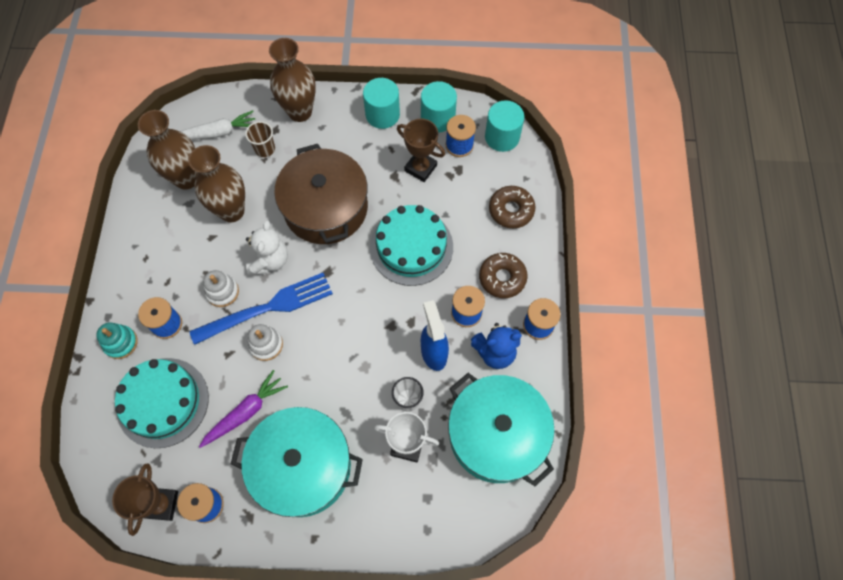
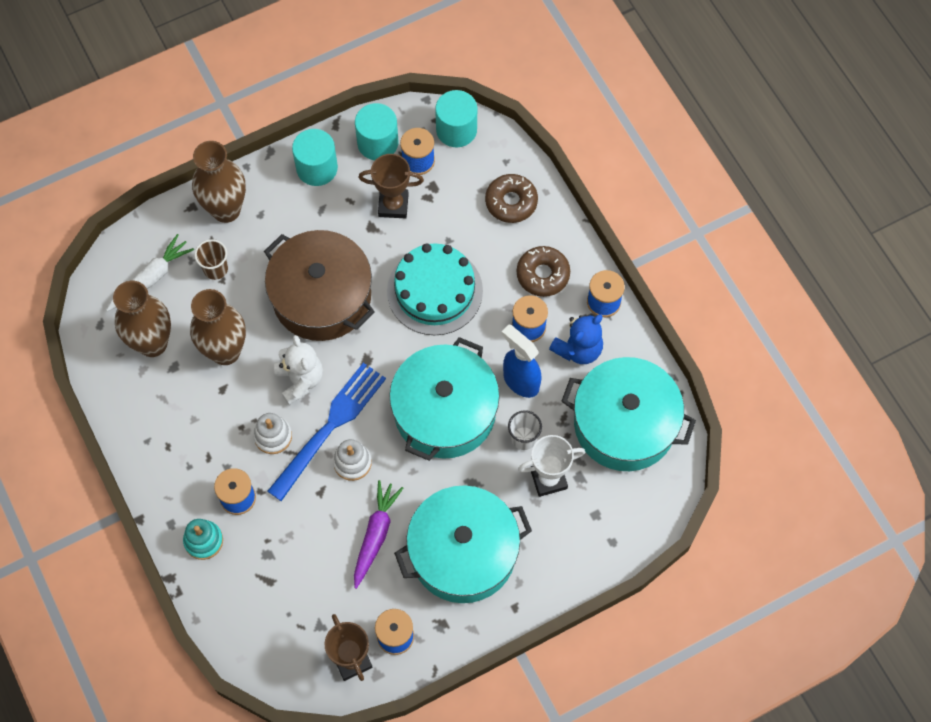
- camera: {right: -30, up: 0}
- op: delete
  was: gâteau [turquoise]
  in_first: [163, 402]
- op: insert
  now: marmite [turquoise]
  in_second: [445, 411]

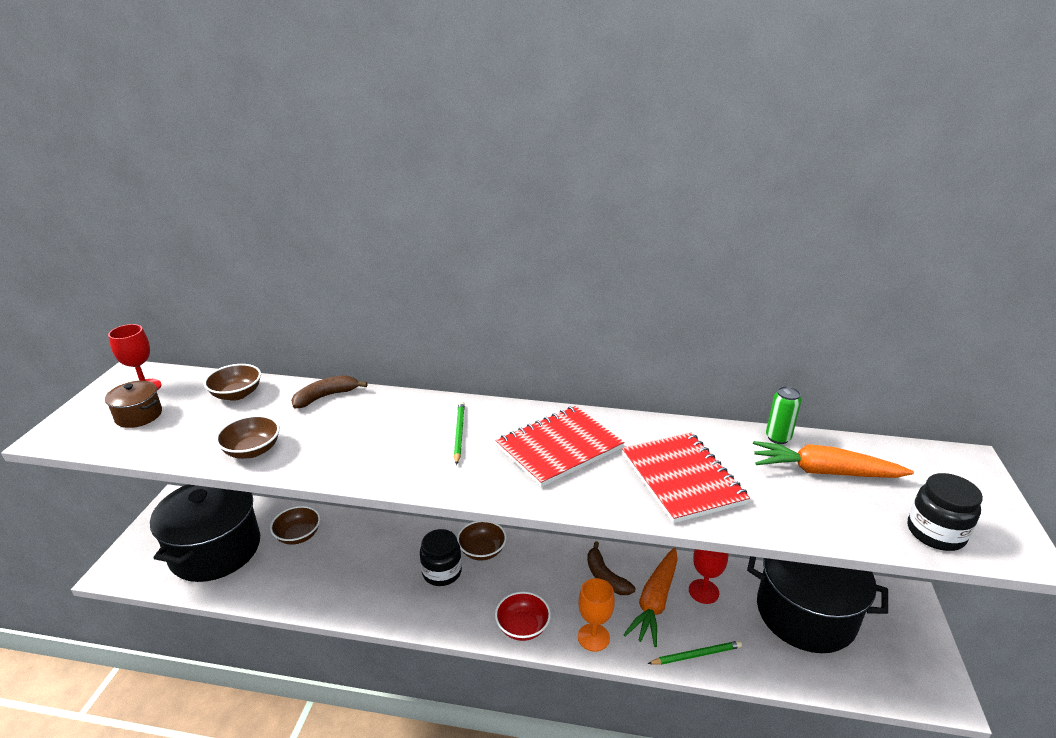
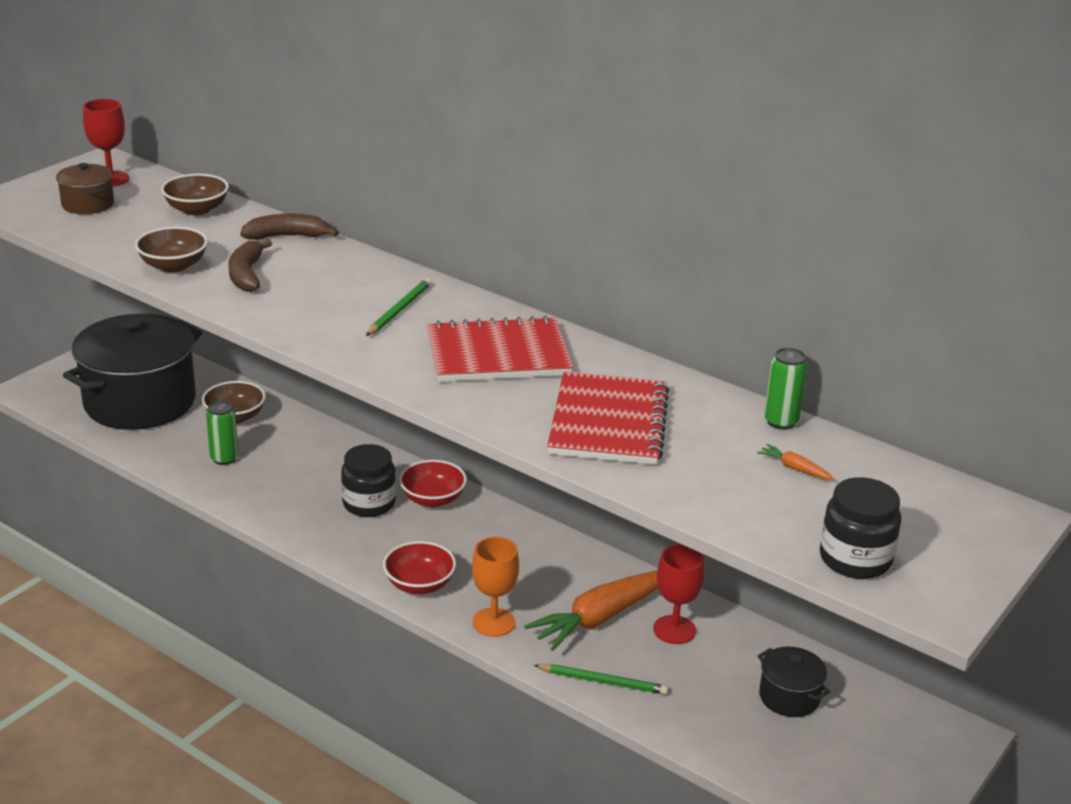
- camera: {right: 25, up: 0}
- op: recolor
  was: bol [marron]
  now: bol [rouge]
  in_first: [482, 551]
  in_second: [432, 499]
- op: move
  was: banane [marron]
  in_first: [605, 577]
  in_second: [246, 275]
- op: resize
  was: marmite [noir]
  in_first: [805, 613]
  in_second: [789, 697]
  ratio: 0.44
- op: resize
  was: carotte [orange]
  in_first: [824, 472]
  in_second: [794, 468]
  ratio: 0.4
- op: insert
  now: canette [vert]
  in_second: [224, 459]

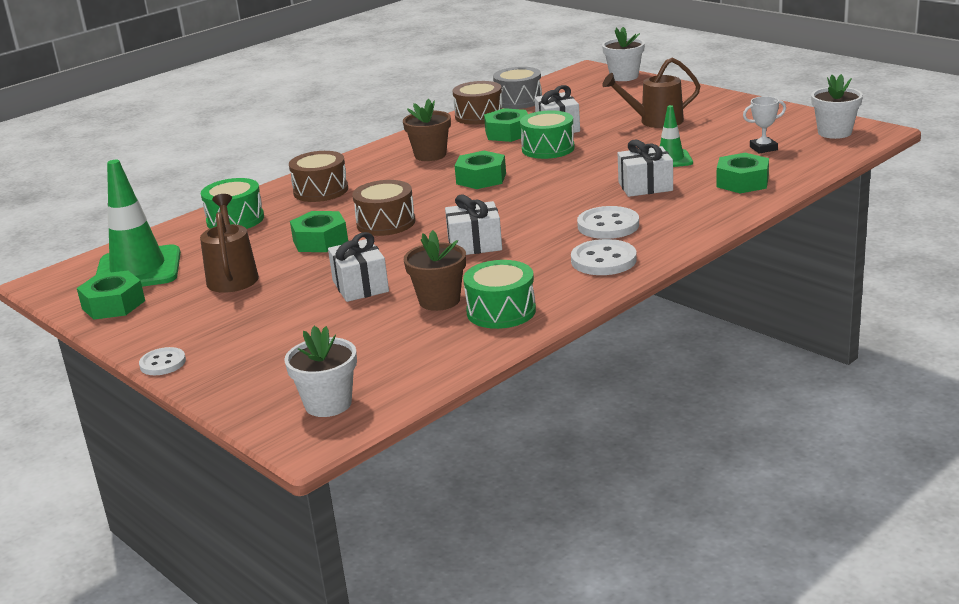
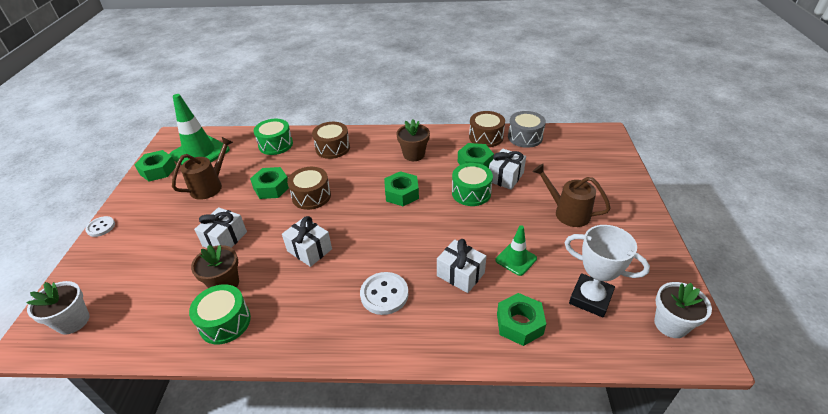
- camera: {right: 45, up: 15}
- op: delete
  was: bouton [blanc]
  in_first: [603, 260]
- op: delete
  was: pot de fleurs [blanc]
  in_first: [624, 76]
- op: resize
  was: trophée [blanc]
  in_first: [763, 148]
  in_second: [590, 298]
  ratio: 1.83

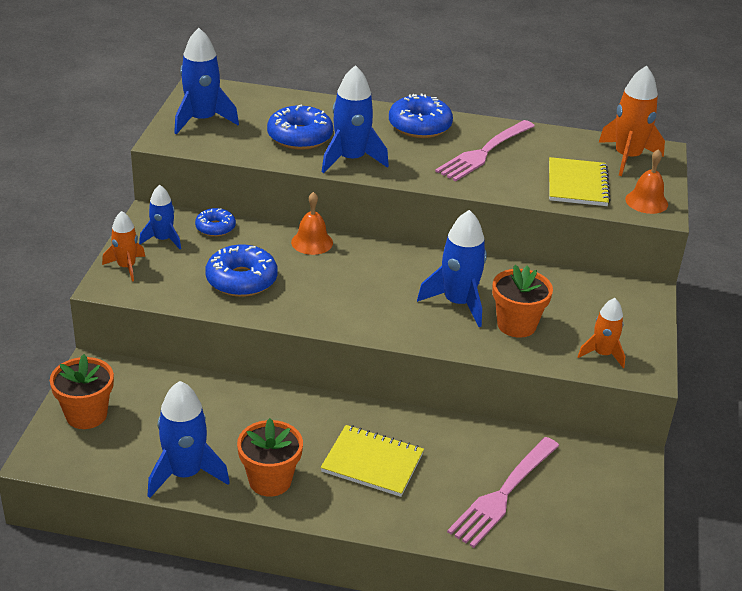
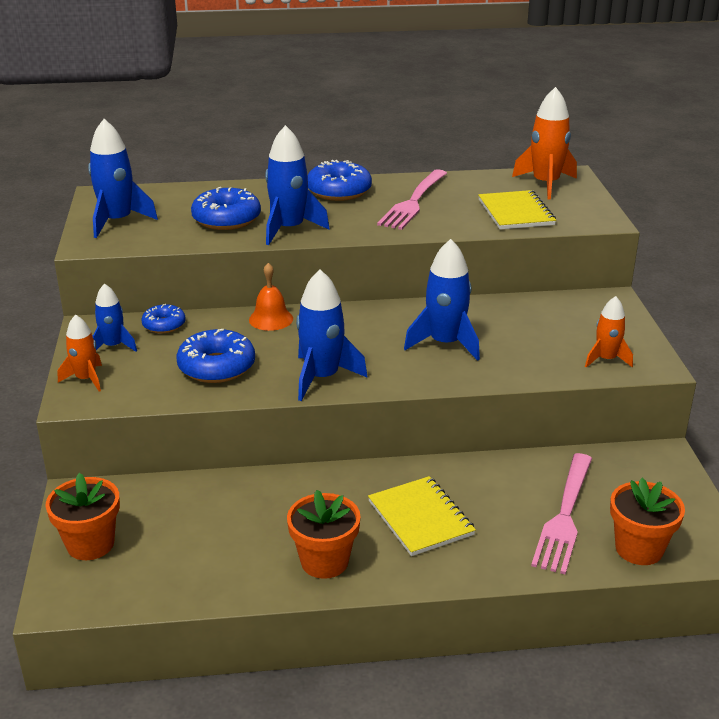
- camera: {right: -15, up: -5}
- op: move
  was: fusée [bleu]
  in_first: [185, 474]
  in_second: [322, 378]
- op: rotate
  was: carnet [jaune]
  in_first: [372, 462]
  in_second: [421, 518]
  clockwise: 60
- op: move
  was: pot de fleurs [orange]
  in_first: [516, 325]
  in_second: [639, 549]
- op: delete
  was: cloche [orange]
  in_first: [646, 201]

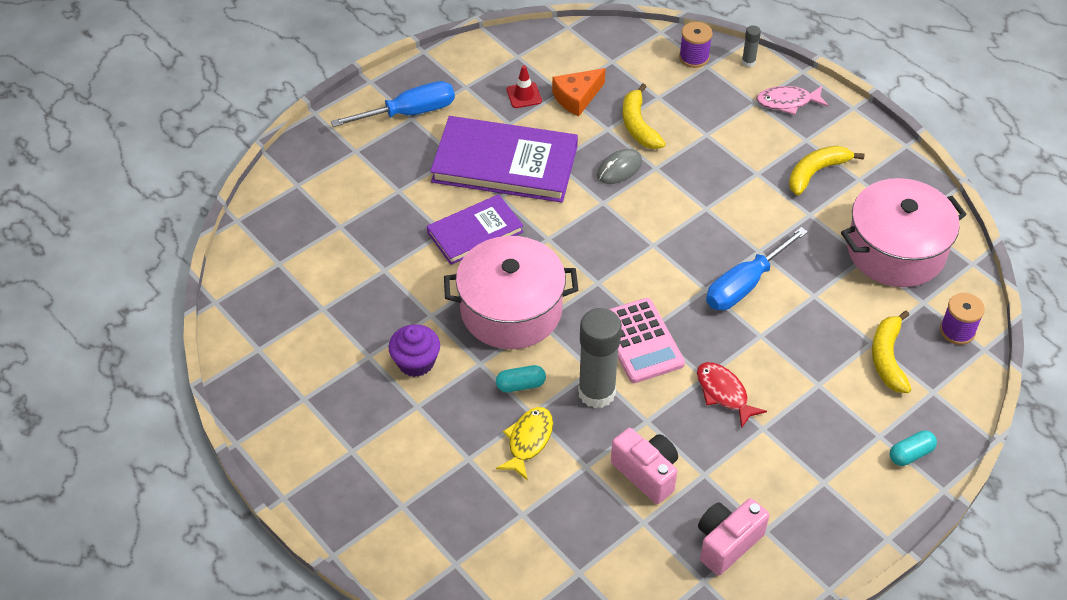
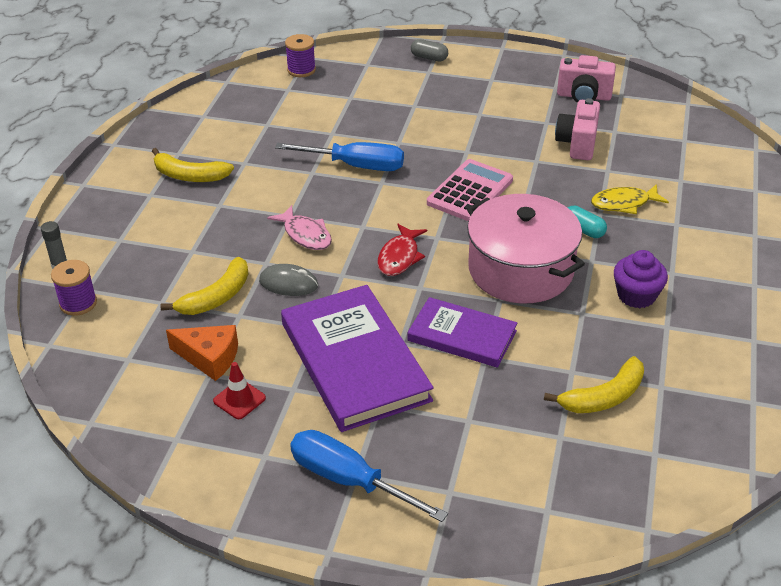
- camera: {right: -125, up: -10}
- op: delete
  was: bâton de colle [gris]
  in_first: [596, 392]
- op: move
  was: poisson [rouge]
  in_first: [724, 393]
  in_second: [400, 257]
- op: move
  was: poisson [rose]
  in_first: [787, 102]
  in_second: [305, 235]
- op: delete
  was: marmite [rose]
  in_first: [895, 250]
- op: move
  was: banane [jaune]
  in_first: [887, 358]
  in_second: [604, 397]
- op: recolor
  was: gélule [turquoise]
  now: gélule [gris]
  in_first: [910, 454]
  in_second: [429, 58]

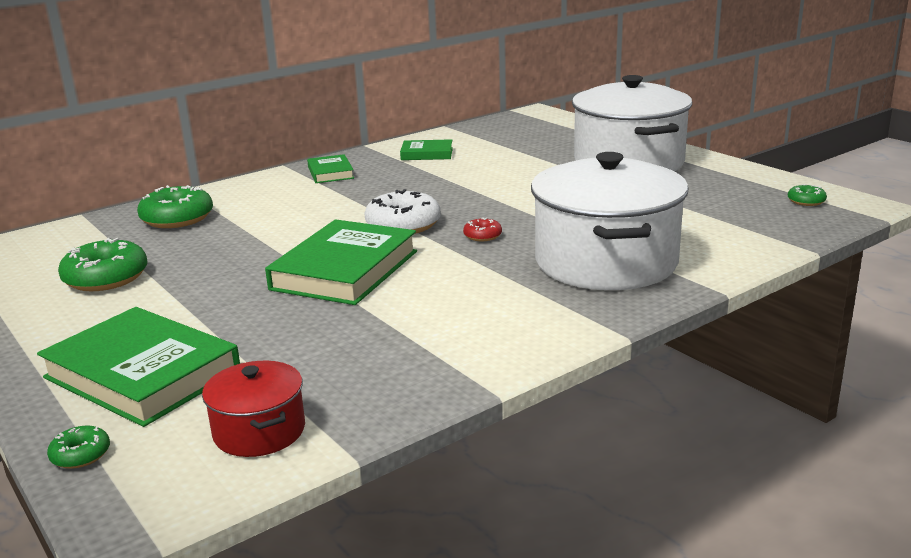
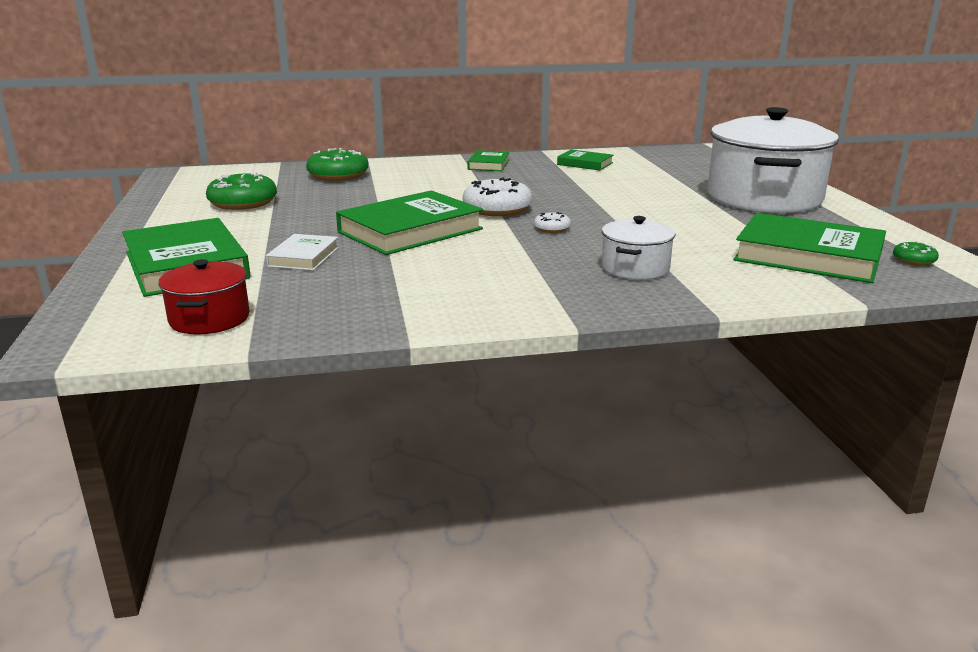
- camera: {right: 25, up: 0}
- op: delete
  was: beignet [vert]
  in_first: [81, 455]
- op: recolor
  was: beignet [rouge]
  now: beignet [blanc]
  in_first: [482, 236]
  in_second: [552, 228]
- op: resize
  was: marmite [blanc]
  in_first: [606, 262]
  in_second: [635, 268]
  ratio: 0.48
- op: insert
  now: livre [blanc]
  in_second: [304, 257]
- op: insert
  now: livre [vert]
  in_second: [808, 256]

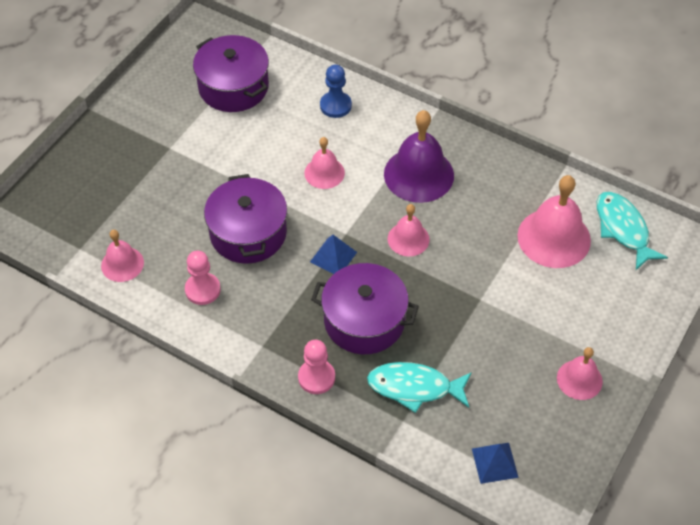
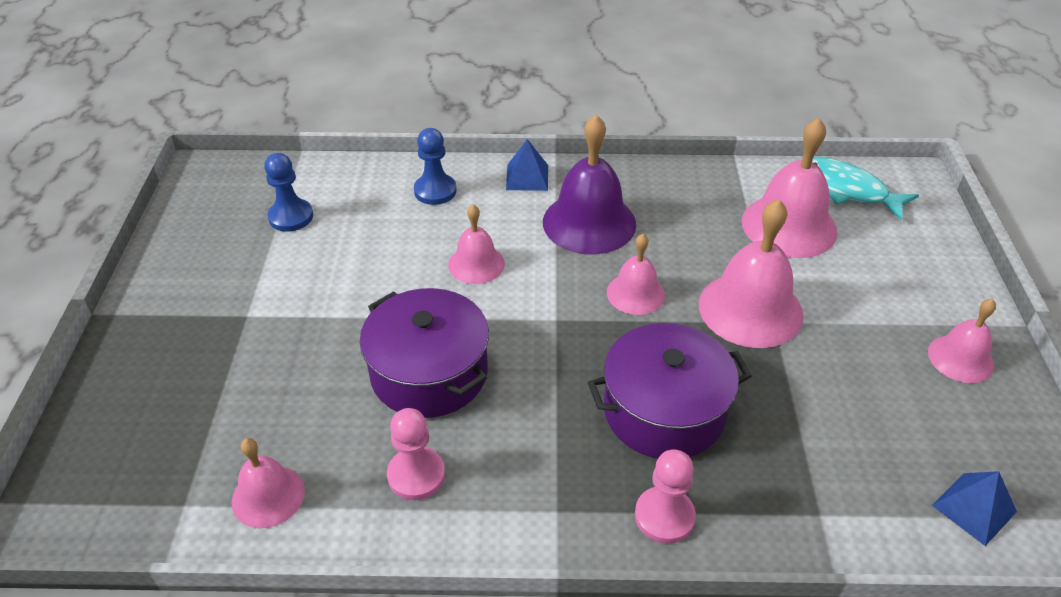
- camera: {right: -30, up: -10}
- op: replace
  was: marmite [violet]
  now: pion [bleu]
  in_first: [233, 87]
  in_second: [291, 217]
- op: move
  was: pyramide [bleu]
  in_first: [333, 257]
  in_second: [527, 177]
- op: delete
  was: poisson [turquoise]
  in_first: [414, 387]
- op: insert
  now: cloche [rose]
  in_second: [750, 309]

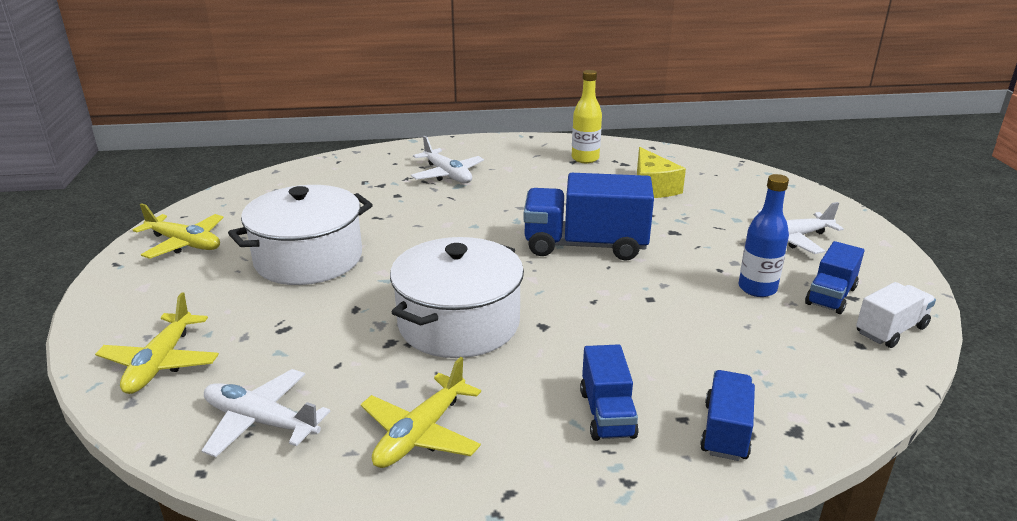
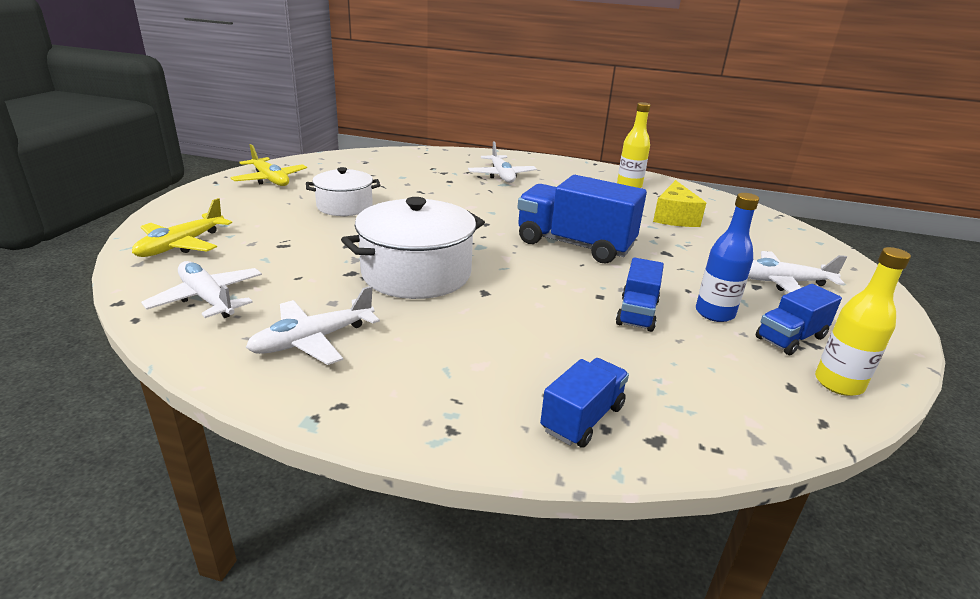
- camera: {right: 20, up: 0}
- op: resize
  was: marmite [blanc]
  in_first: [308, 259]
  in_second: [344, 206]
  ratio: 0.62
- op: recolor
  was: avion [jaune]
  now: avion [blanc]
  in_first: [420, 434]
  in_second: [312, 340]
- op: move
  was: camion [bleu]
  in_first: [607, 414]
  in_second: [637, 313]
- op: replace
  was: camion [blanc]
  now: bouteille [jaune]
  in_first: [891, 330]
  in_second: [838, 383]

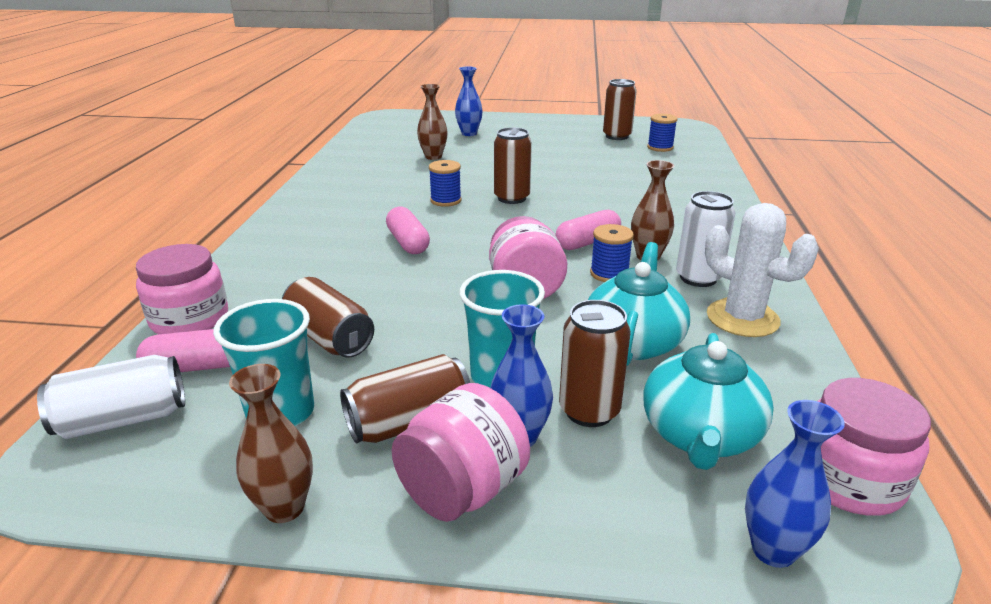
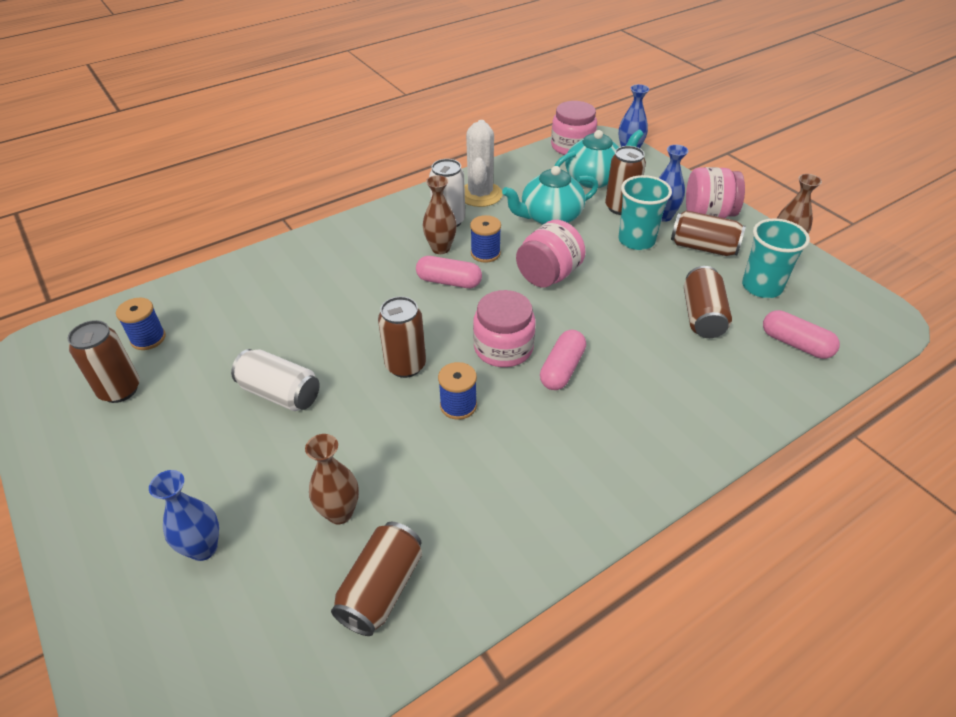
- camera: {right: -130, up: 15}
- op: move
  was: canette [blanc]
  in_first: [123, 419]
  in_second: [280, 393]
- op: move
  was: bocal [rose]
  in_first: [190, 319]
  in_second: [503, 348]
- op: insert
  now: canette [marron]
  in_second: [381, 589]

